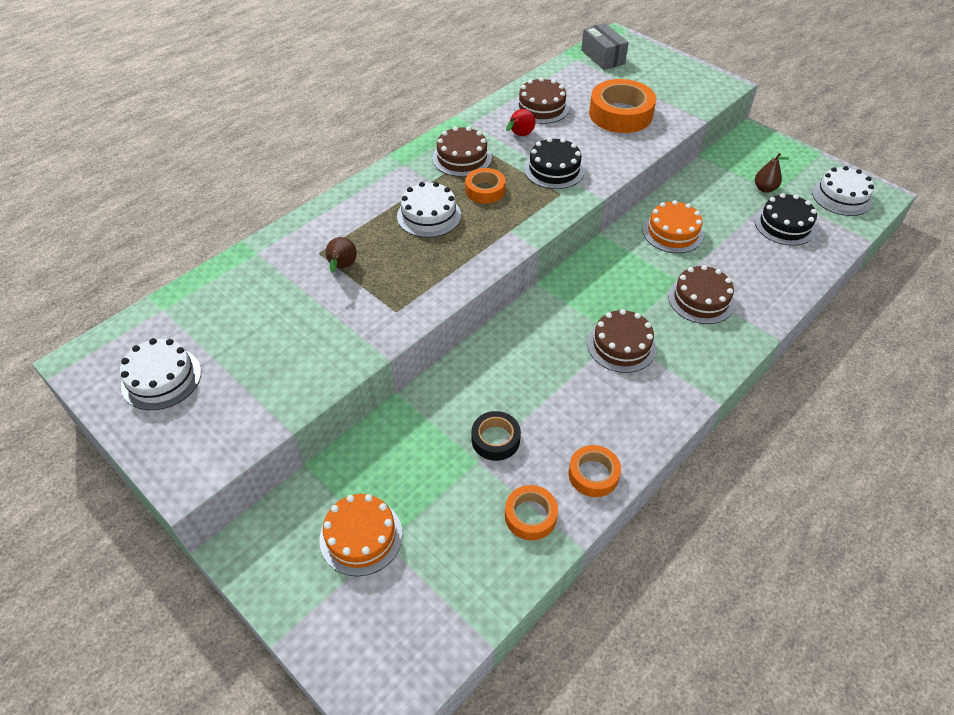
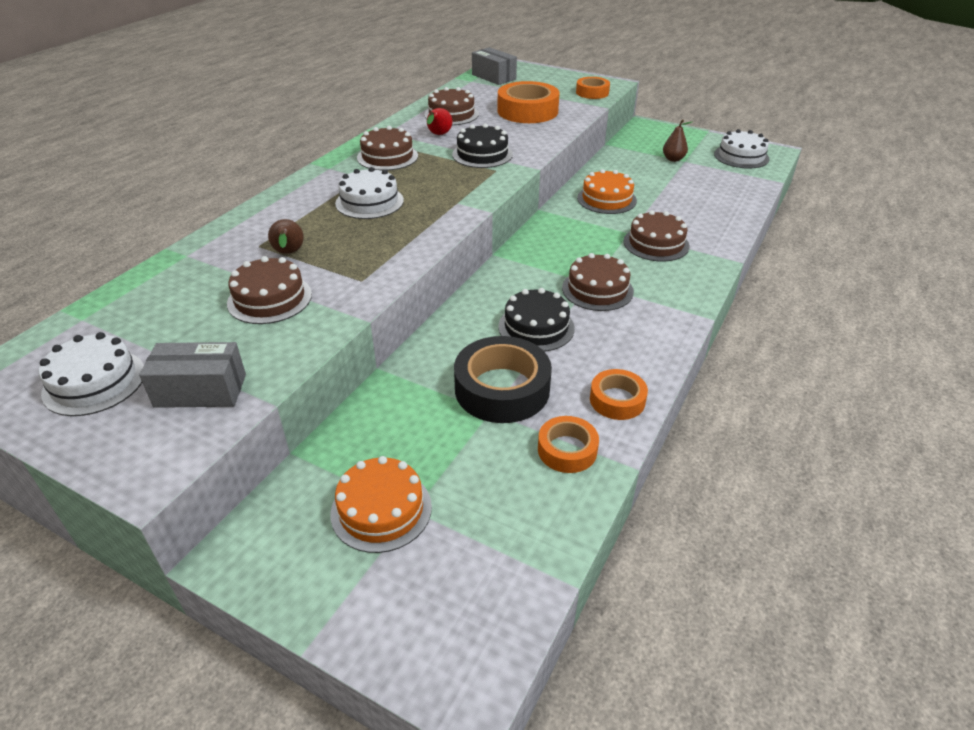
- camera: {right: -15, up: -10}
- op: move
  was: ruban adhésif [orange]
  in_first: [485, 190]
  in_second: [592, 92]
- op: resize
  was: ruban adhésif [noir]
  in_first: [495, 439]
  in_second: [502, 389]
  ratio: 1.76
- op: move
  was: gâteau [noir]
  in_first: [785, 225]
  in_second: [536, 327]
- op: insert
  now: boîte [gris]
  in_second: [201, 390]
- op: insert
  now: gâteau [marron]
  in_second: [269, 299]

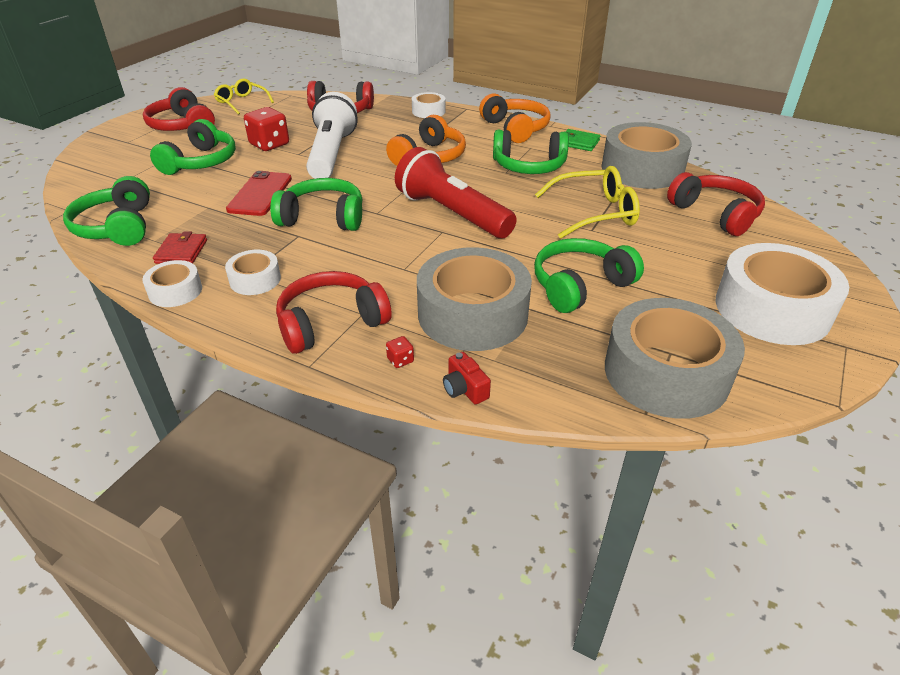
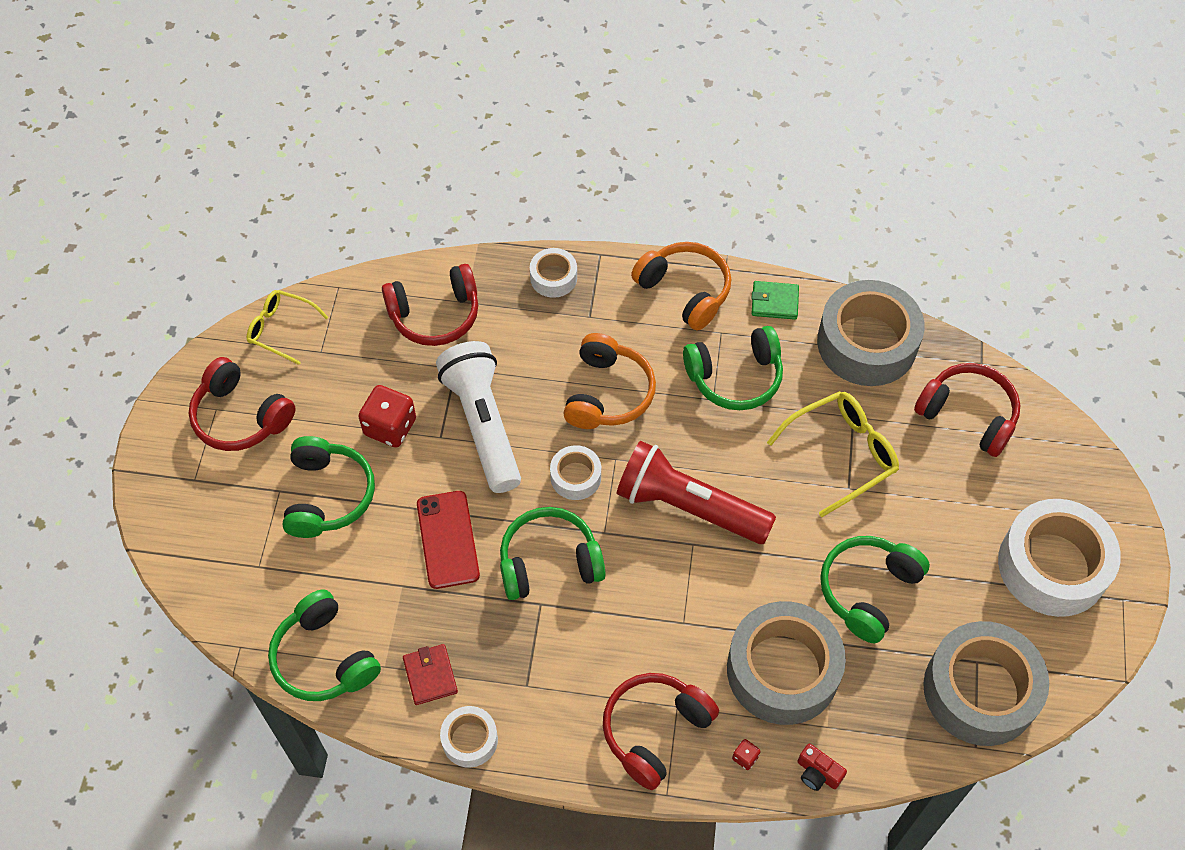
- camera: {right: -20, up: 20}
- op: move
  was: ruban adhésif [blanc]
  in_first: [255, 280]
  in_second: [575, 477]

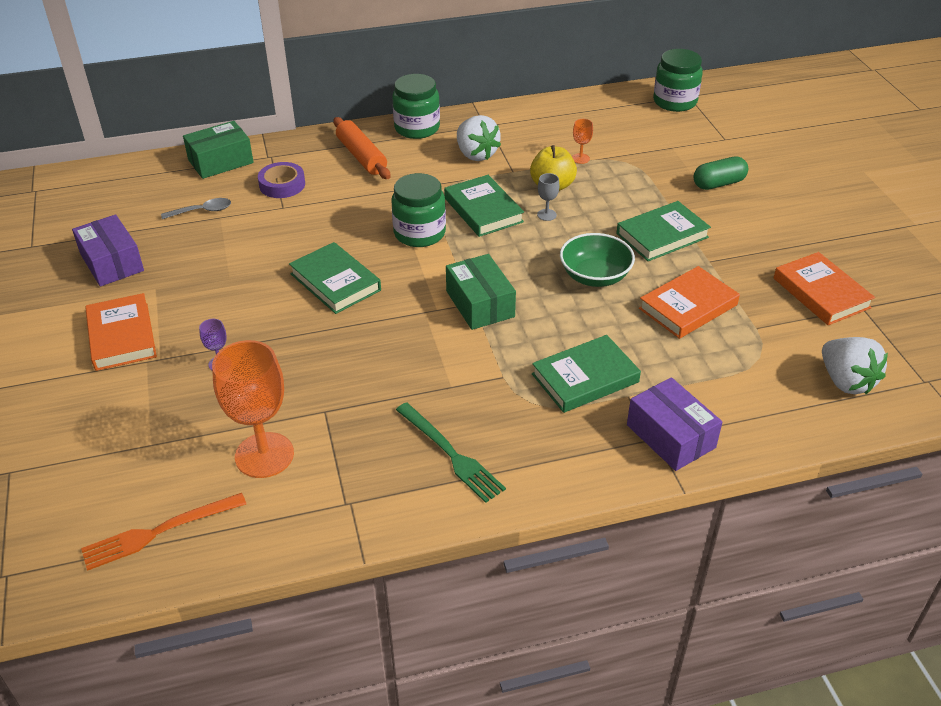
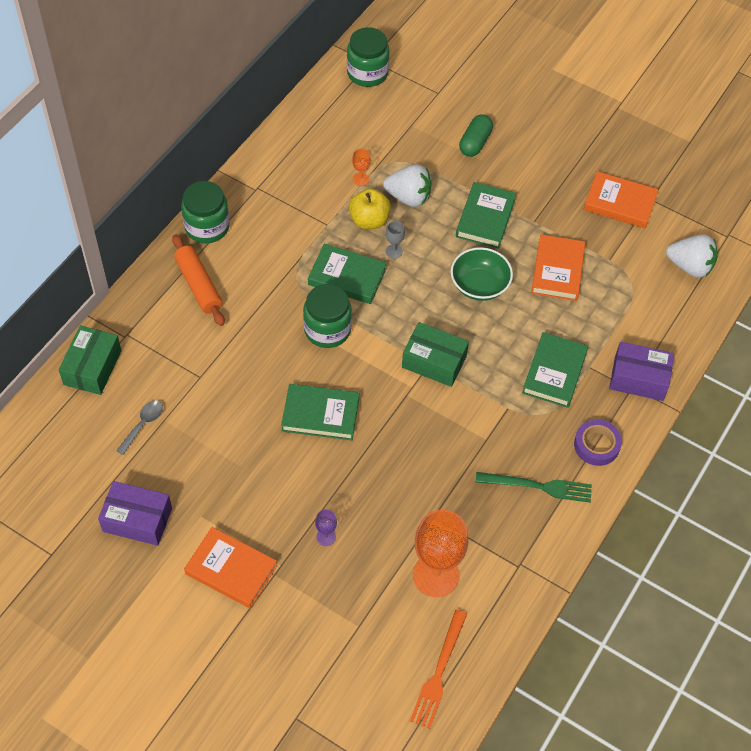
- camera: {right: -45, up: 15}
- op: move
  was: ruban adhésif [violet]
  in_first: [282, 185]
  in_second: [596, 445]
- op: rotate
  was: rouleau à pâtisserie [orange]
  in_first: [362, 156]
  in_second: [199, 285]
  clockwise: 45
- op: move
  was: fraise [blanc]
  in_first: [476, 154]
  in_second: [408, 197]

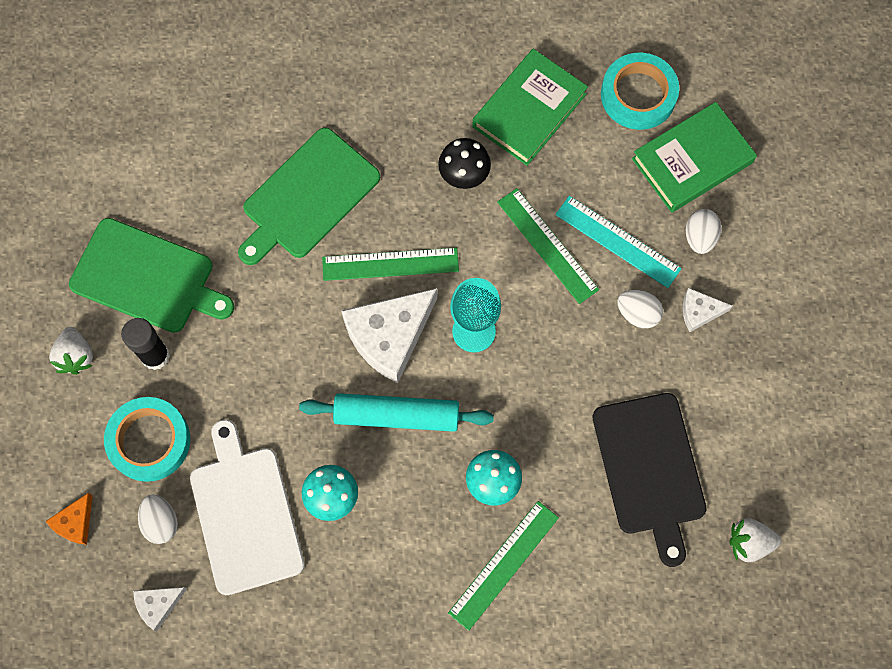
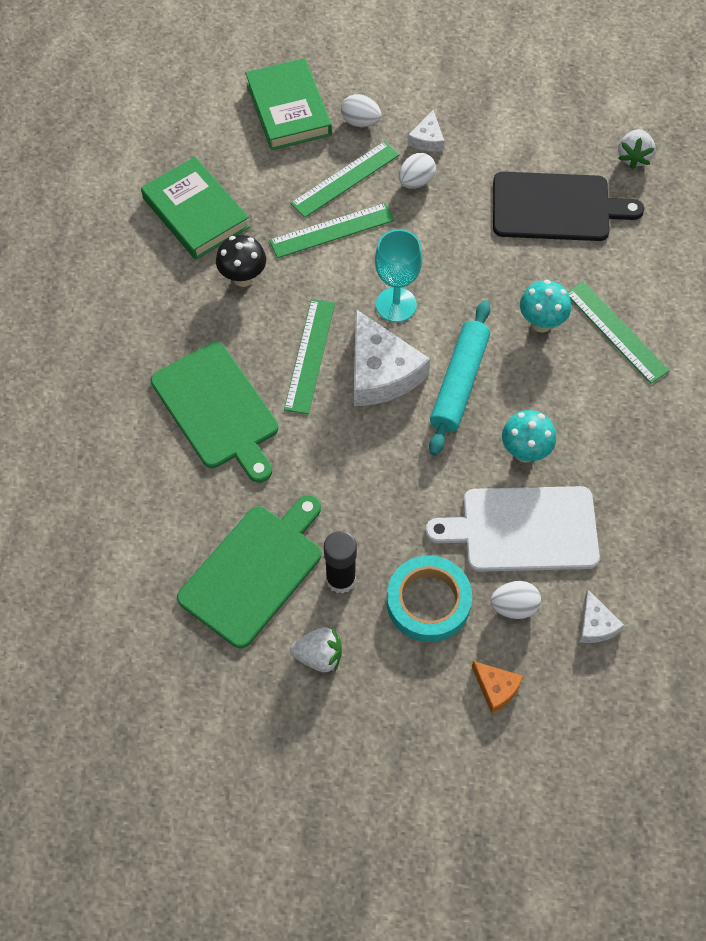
- camera: {right: -75, up: -10}
- op: recolor
  was: règle [turquoise]
  now: règle [vert]
  in_first: [618, 241]
  in_second: [345, 179]
- op: delete
  was: ruban adhésif [turquoise]
  in_first: [638, 95]

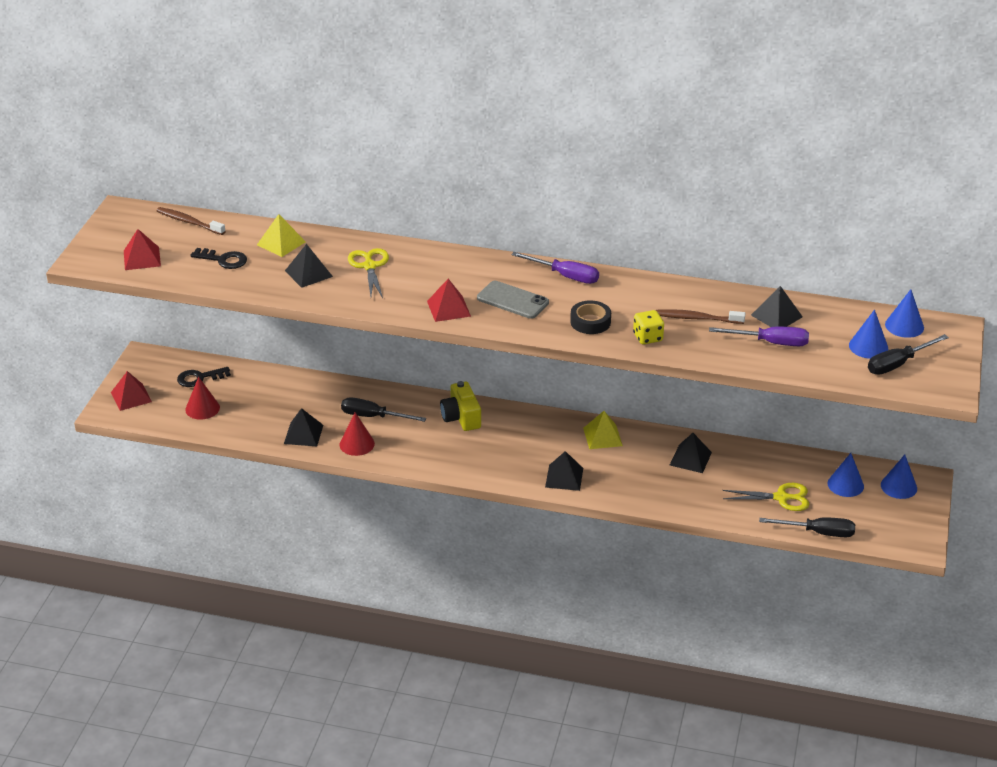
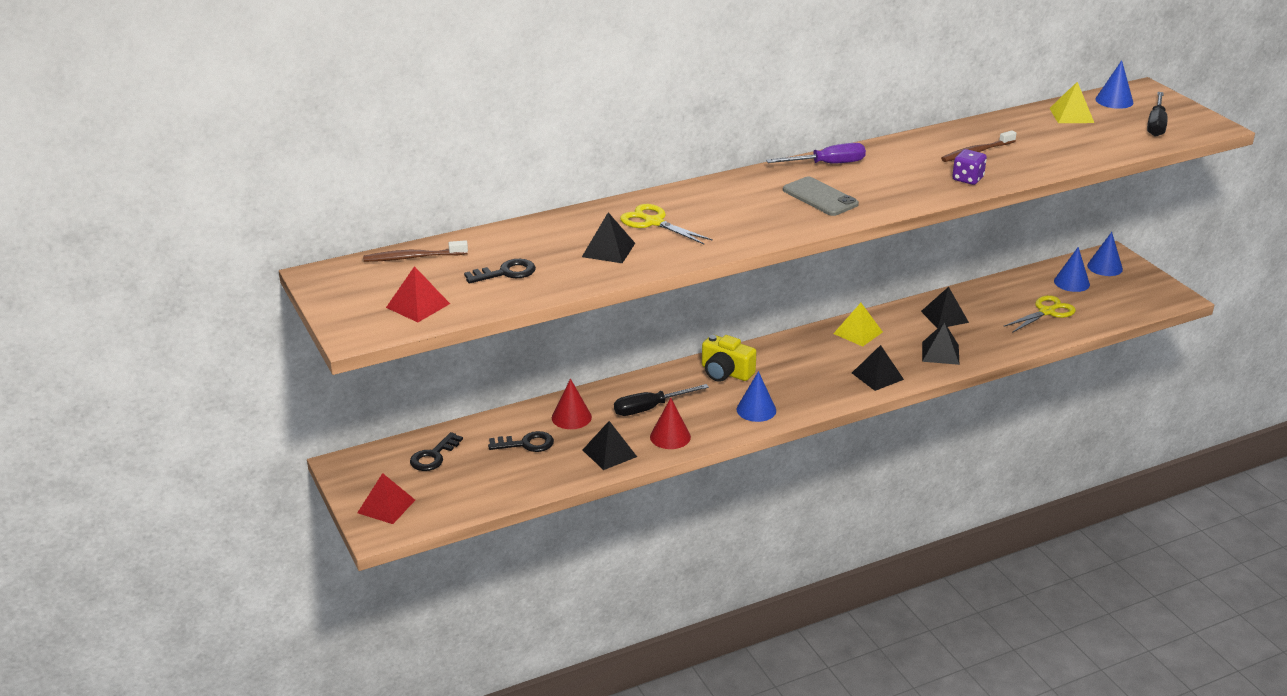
- camera: {right: -40, up: -5}
- op: move
  was: cône [rouge]
  in_first: [202, 408]
  in_second: [571, 417]
- op: move
  was: pyramide [jaune]
  in_first: [281, 243]
  in_second: [1071, 115]
- op: delete
  was: pyramide [rouge]
  in_first: [448, 308]
- op: rotate
  was: téléphone [gris]
  in_first: [512, 300]
  in_second: [820, 197]
  clockwise: 60
- op: delete
  was: ruban adhésif [noir]
  in_first: [590, 322]
- op: recolor
  was: dé [jaune]
  now: dé [violet]
  in_first: [647, 337]
  in_second: [967, 179]
- op: delete
  was: tournevis [violet]
  in_first: [770, 343]
- op: move
  was: pyramide [noir]
  in_first: [776, 316]
  in_second: [940, 353]
- op: delete
  was: tournevis [noir]
  in_first: [818, 532]
- op: move
  was: cône [bleu]
  in_first: [868, 346]
  in_second: [756, 410]
- op: insert
  now: clé [noir]
  in_second: [526, 444]

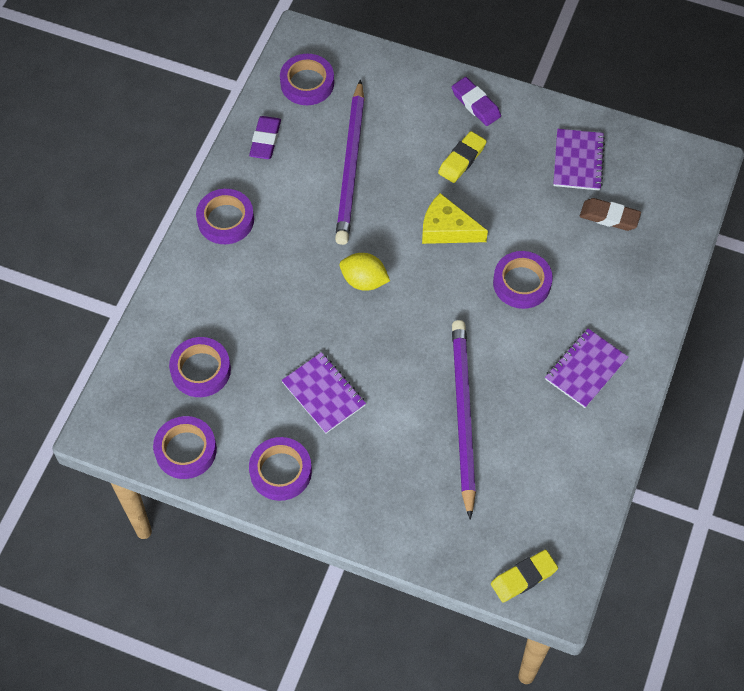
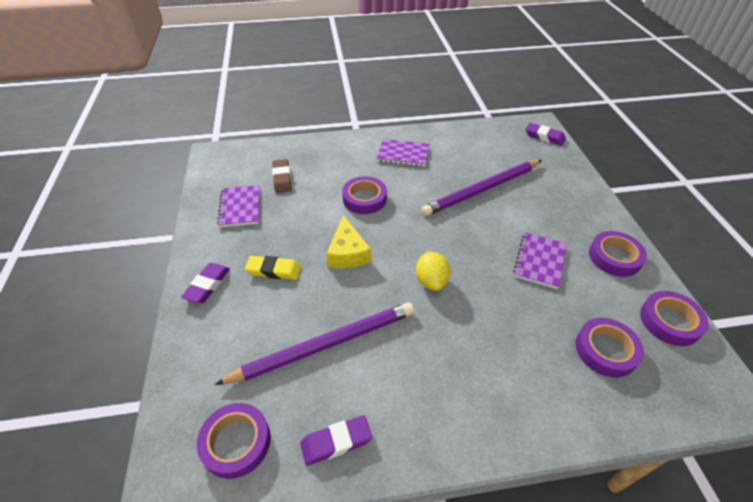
- camera: {right: -120, up: -15}
- op: delete
  was: ruban adhésif [violet]
  in_first: [225, 220]
- op: recolor
  was: gomme [jaune]
  now: gomme [violet]
  in_first: [523, 577]
  in_second: [544, 137]
- op: rotate
  was: carnet [violet]
  in_first: [578, 161]
  in_second: [240, 207]
  clockwise: -75

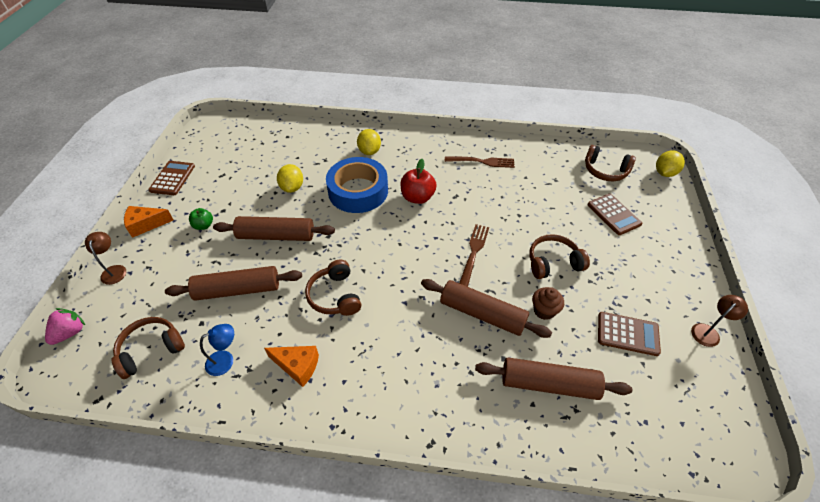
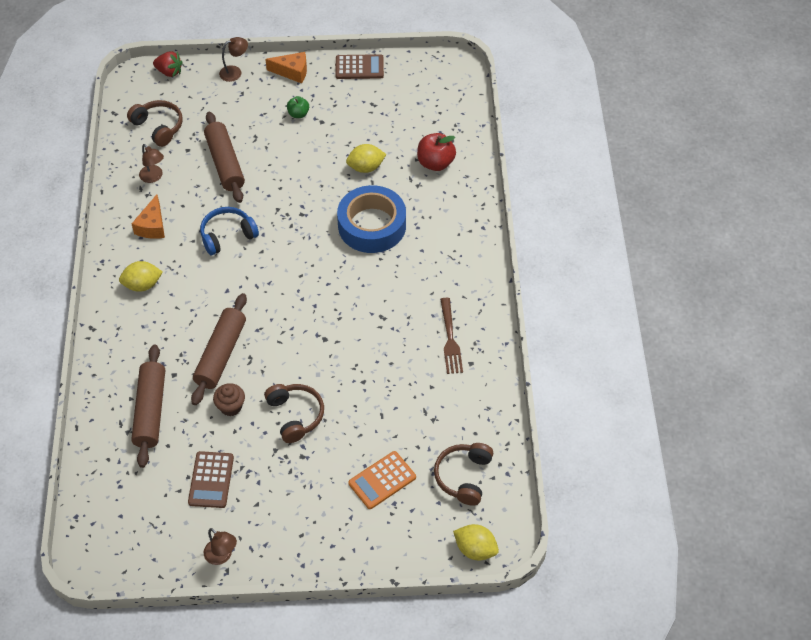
- camera: {right: 80, up: 5}
- op: recolor
  was: fraise [rose]
  now: fraise [rouge]
  in_first: [70, 332]
  in_second: [169, 72]
- op: rotate
  was: fromage [orange]
  in_first: [146, 224]
  in_second: [292, 72]
  clockwise: 120
- op: recolor
  was: lampe [bleu]
  now: lampe [marron]
  in_first: [225, 360]
  in_second: [154, 177]
- op: delete
  was: rouleau à pâtisserie [marron]
  in_first: [276, 236]
- op: recolor
  was: casque audio [marron]
  now: casque audio [bleu]
  in_first: [335, 296]
  in_second: [227, 235]
- op: move
  was: citron [jaune]
  in_first: [369, 151]
  in_second: [142, 285]
- op: move
  was: pomme [rouge]
  in_first: [417, 197]
  in_second: [435, 163]
- op: delete
  was: fourchette [marron]
  in_first: [474, 252]
- op: recolor
  was: calculatrice [marron]
  now: calculatrice [orange]
  in_first: [613, 214]
  in_second: [382, 480]

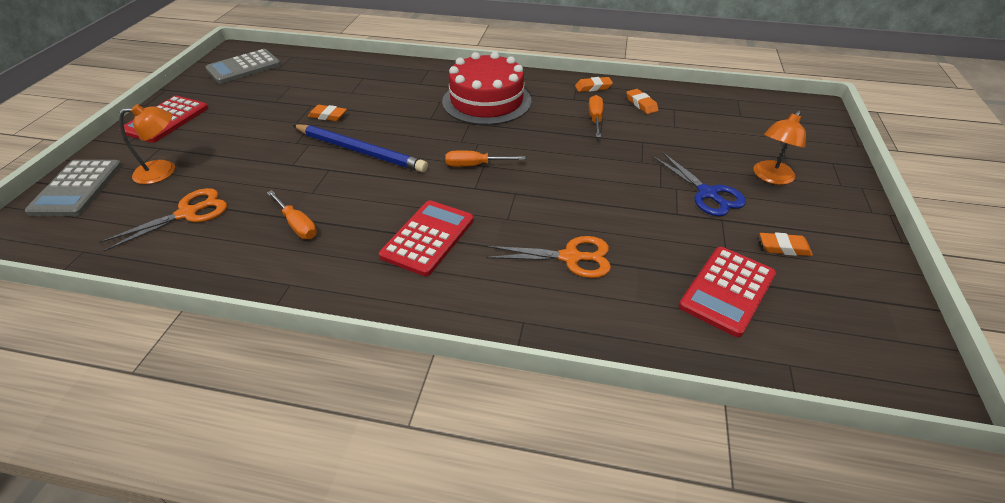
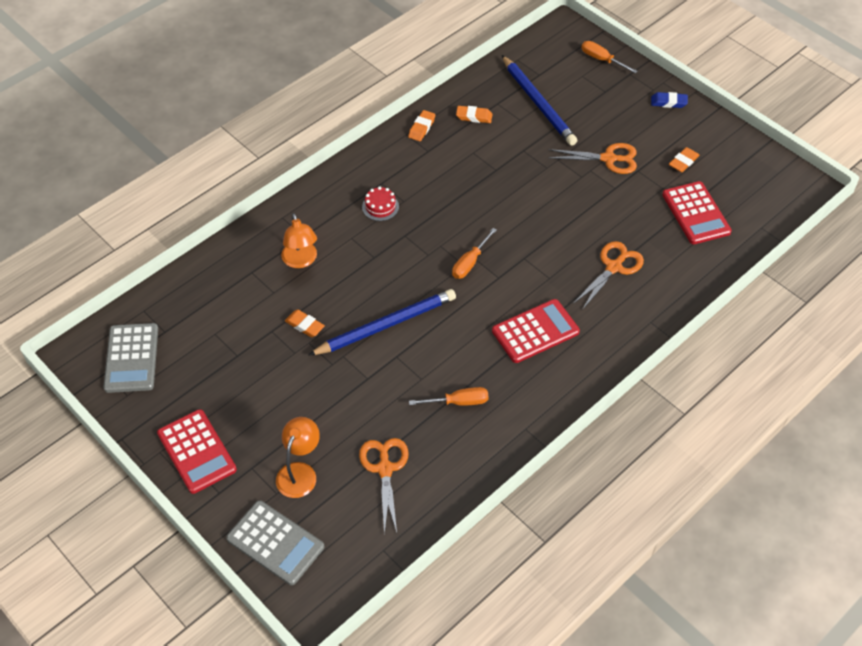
- camera: {right: -55, up: 10}
- op: rotate
  was: gomme [orange]
  in_first: [328, 116]
  in_second: [304, 325]
  clockwise: 75
- op: rotate
  was: calculatrice [rouge]
  in_first: [428, 238]
  in_second: [535, 331]
  clockwise: 90
- op: resize
  was: gâteau [rouge]
  in_first: [486, 101]
  in_second: [380, 207]
  ratio: 0.4
- op: move
  was: tournevis [orange]
  in_first: [595, 119]
  in_second: [601, 59]
- op: recolor
  was: ciseaux [bleu]
  now: ciseaux [orange]
  in_first: [707, 194]
  in_second: [608, 159]
- op: move
  was: lampe [orange]
  in_first: [770, 177]
  in_second: [301, 261]
- op: insert
  now: crayon [bleu]
  in_second: [538, 103]
- op: insert
  now: gomme [bleu]
  in_second: [668, 102]

